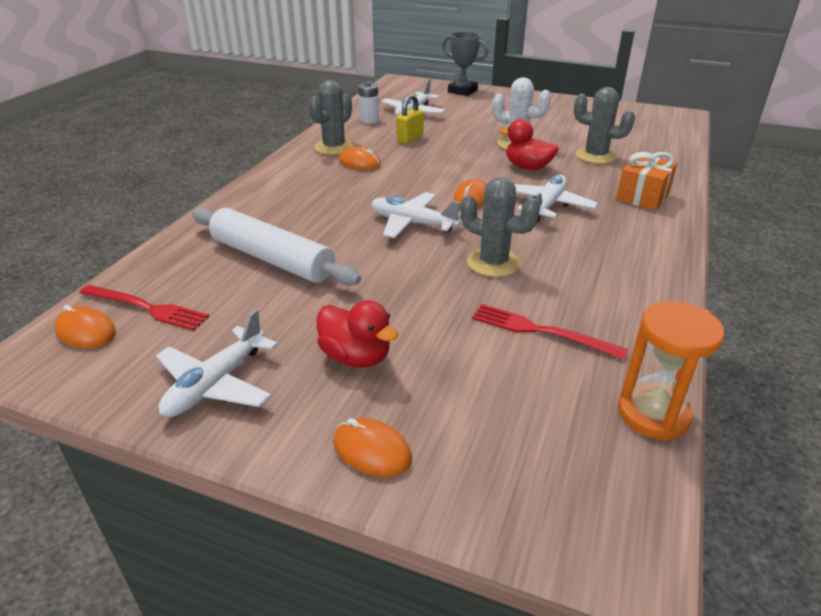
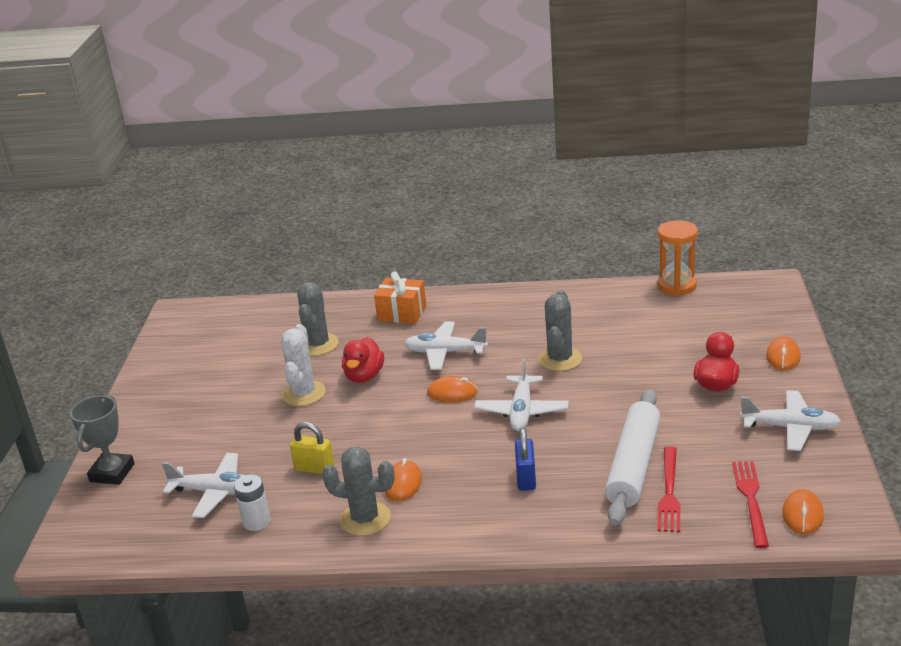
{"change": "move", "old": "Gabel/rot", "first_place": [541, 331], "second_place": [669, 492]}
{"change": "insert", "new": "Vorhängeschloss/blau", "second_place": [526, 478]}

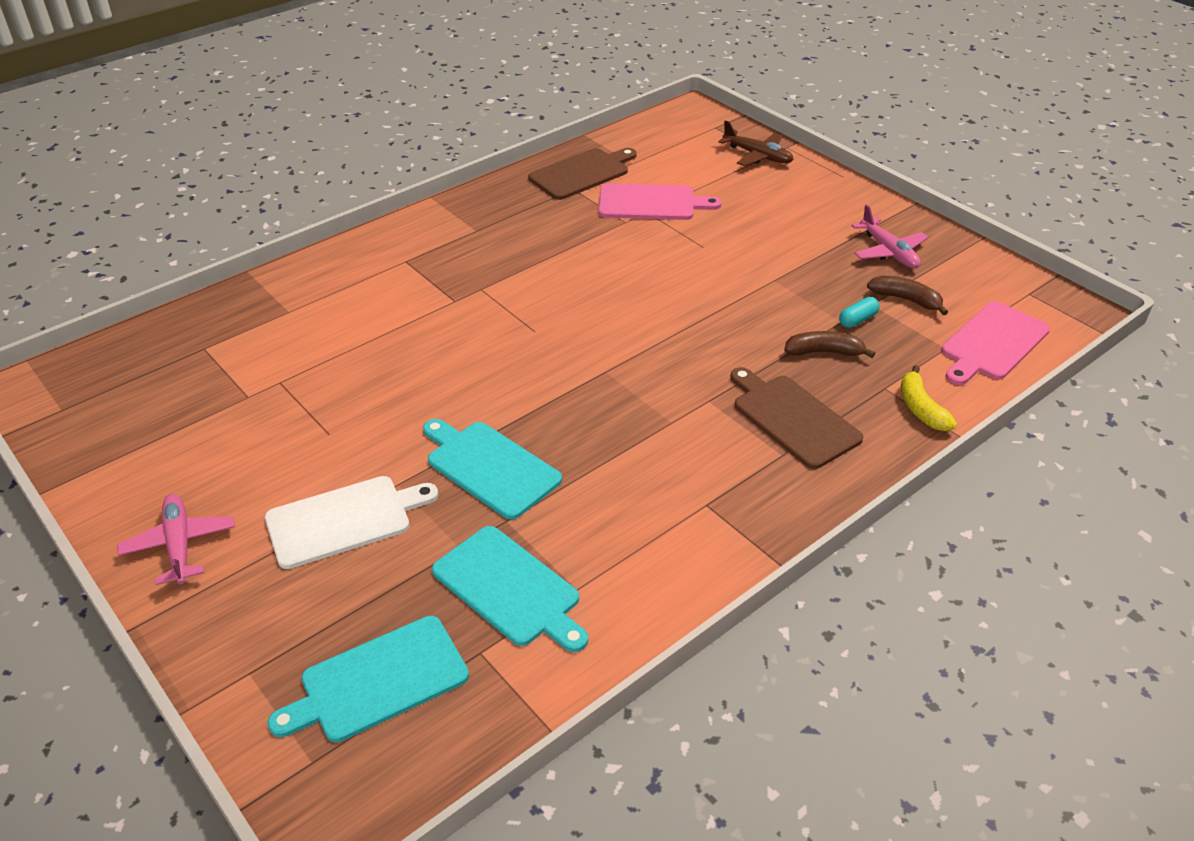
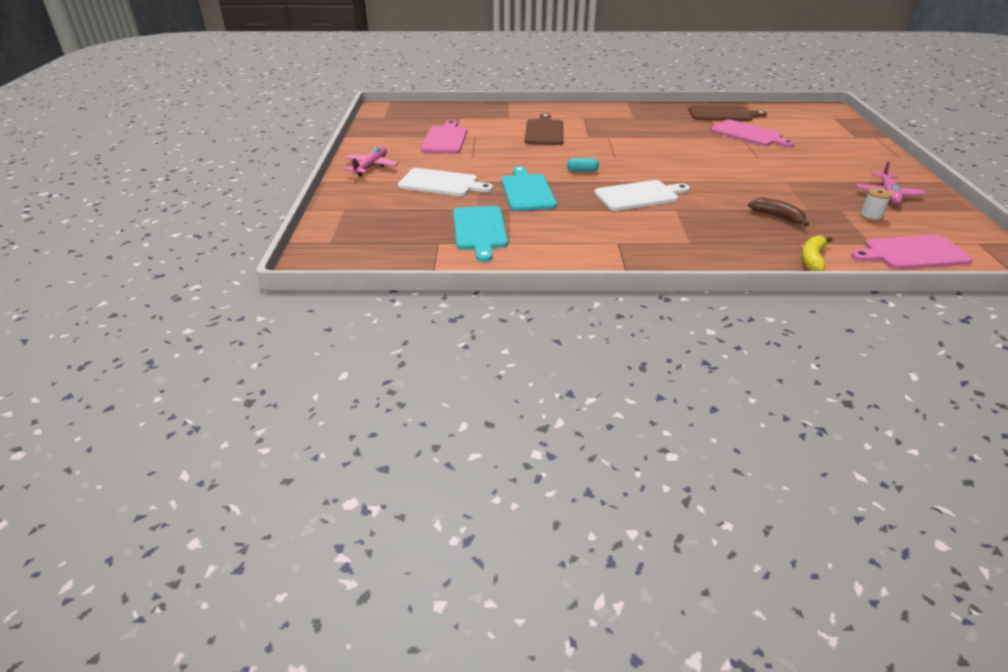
{"change": "delete", "old": "Flugzeug/braun", "first_place": [757, 156]}
{"change": "replace", "old": "Banane/braun", "new": "Garnrolle/weiß", "first_place": [906, 299], "second_place": [870, 216]}
{"change": "move", "old": "Kapsel/türkis", "first_place": [857, 319], "second_place": [582, 170]}
{"change": "move", "old": "Schneidebrett/braun", "first_place": [792, 418], "second_place": [544, 131]}
{"change": "delete", "old": "Schneidebrett/türkis", "first_place": [378, 681]}
{"change": "insert", "new": "Schneidebrett/rosa", "second_place": [445, 139]}
{"change": "insert", "new": "Schneidebrett/weiß", "second_place": [639, 195]}

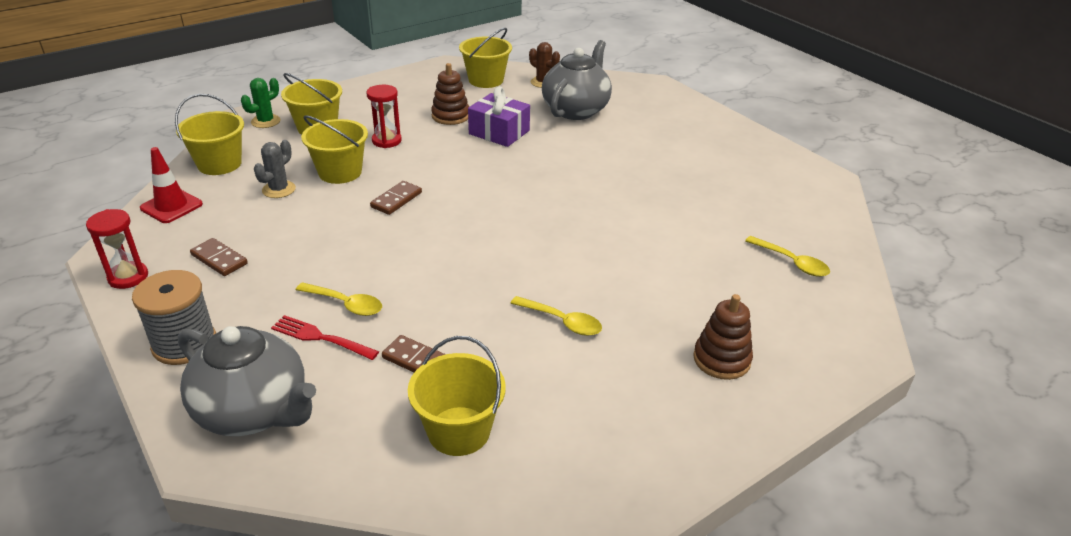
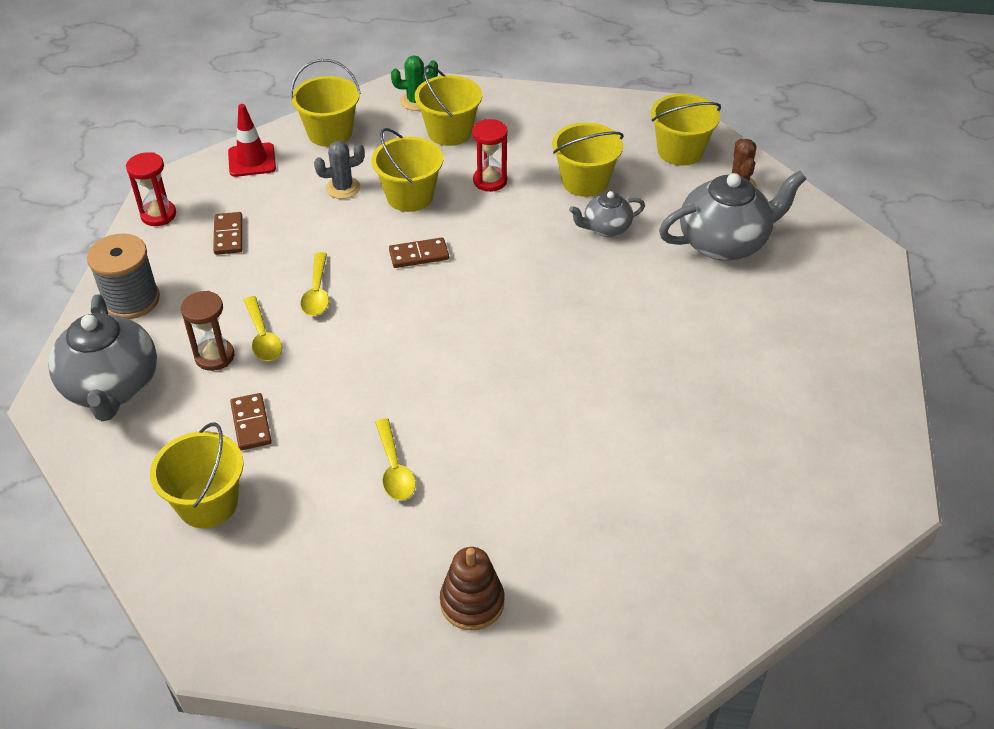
{"change": "replace", "old": "Stapelspielzeug/braun", "new": "Eimer/gelb", "first_place": [450, 116], "second_place": [585, 181]}
{"change": "replace", "old": "Geschenk/lila", "new": "Teekanne/grau", "first_place": [499, 132], "second_place": [606, 228]}
{"change": "move", "old": "Löffel/gelb", "first_place": [792, 262], "second_place": [317, 292]}
{"change": "replace", "old": "Gabel/rot", "new": "Sanduhr/braun", "first_place": [321, 338], "second_place": [214, 356]}

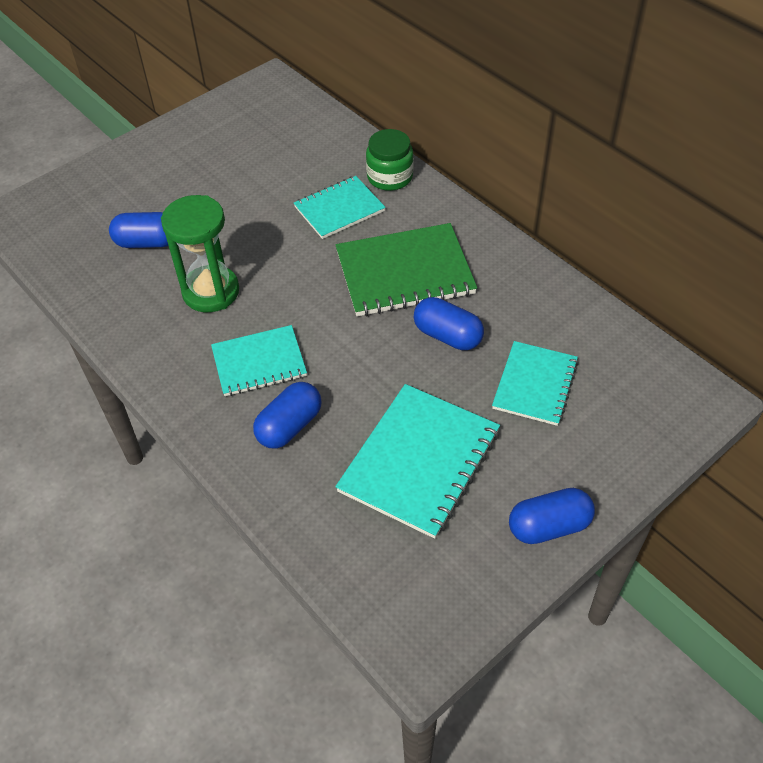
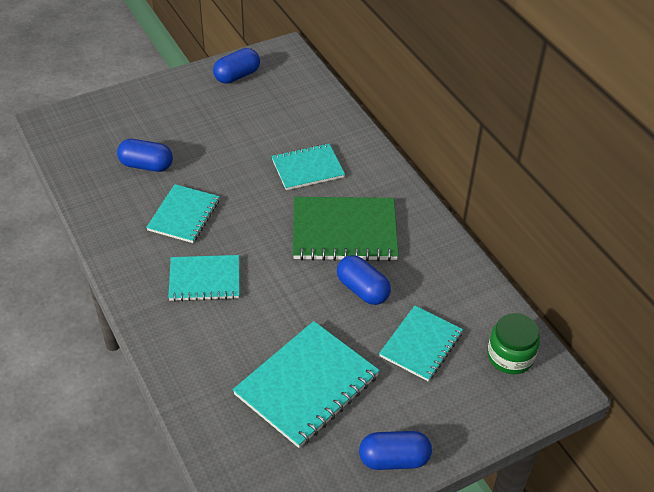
{"change": "move", "old": "Einmachglas/grün", "first_place": [390, 177], "second_place": [510, 356]}
{"change": "replace", "old": "Sanduhr/grün", "new": "Notizbuch/türkis", "first_place": [211, 292], "second_place": [184, 215]}
{"change": "move", "old": "Kapsel/blau", "first_place": [289, 426], "second_place": [237, 76]}

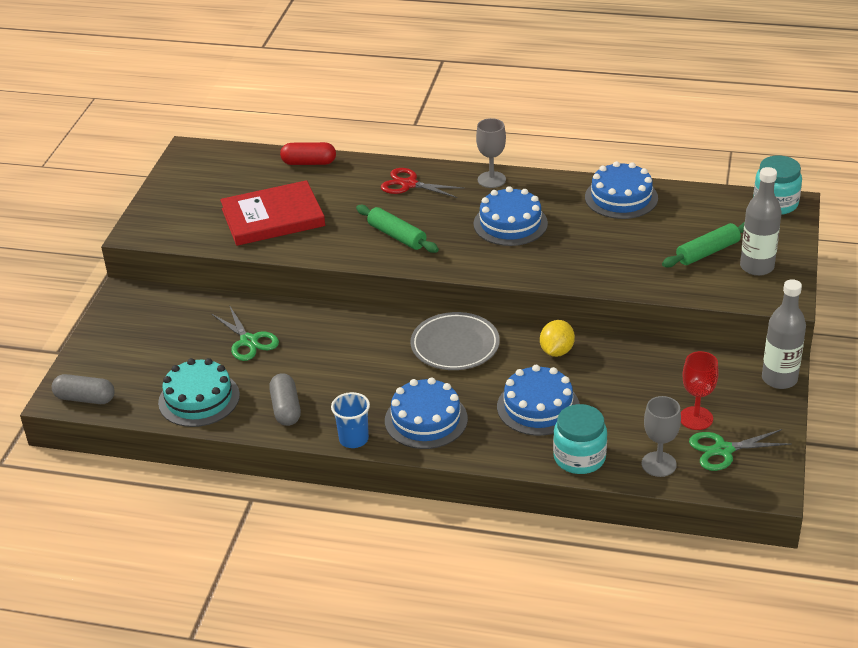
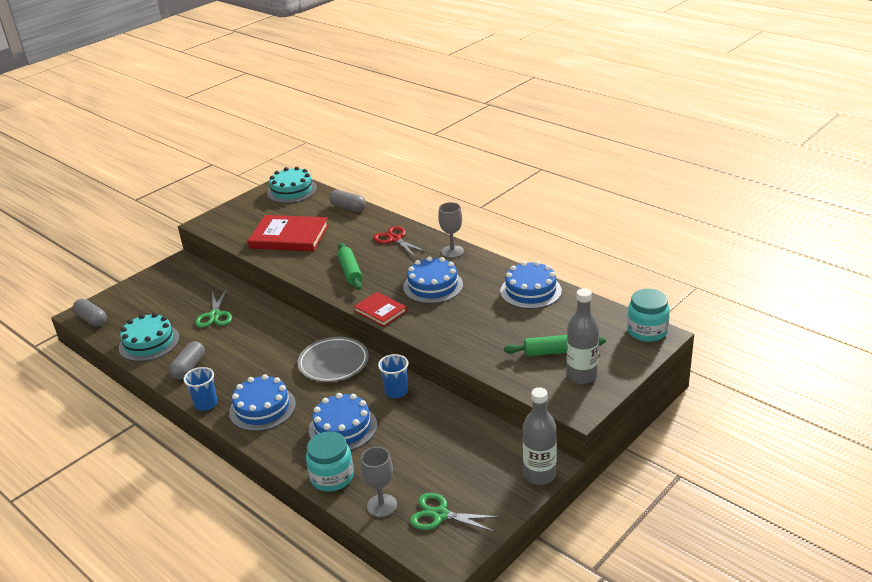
{"change": "recolor", "old": "Kapsel/rot", "new": "Kapsel/grau", "first_place": [309, 163], "second_place": [348, 208]}
{"change": "replace", "old": "Zitrone/gelb", "new": "Becher/blau", "first_place": [556, 351], "second_place": [396, 391]}
{"change": "delete", "old": "Kelch/rot", "first_place": [696, 418]}
{"change": "insert", "new": "Kuchen/türkis", "second_place": [292, 190]}
{"change": "insert", "new": "Buch/rot", "second_place": [380, 311]}

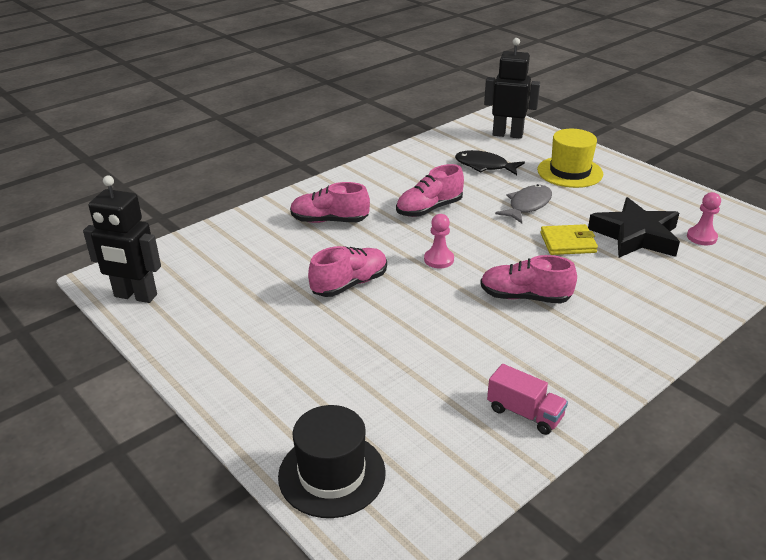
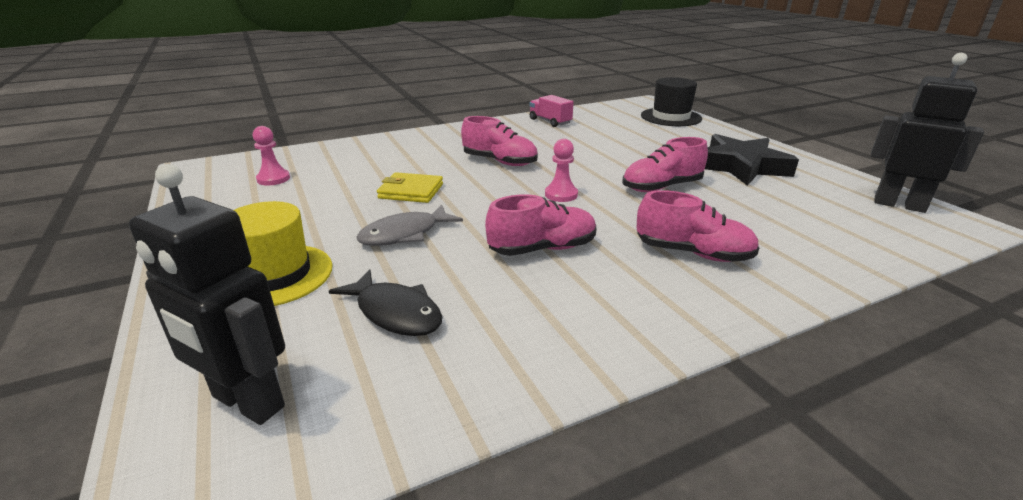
{"change": "move", "old": "Stern/schwarz", "first_place": [636, 236], "second_place": [741, 166]}

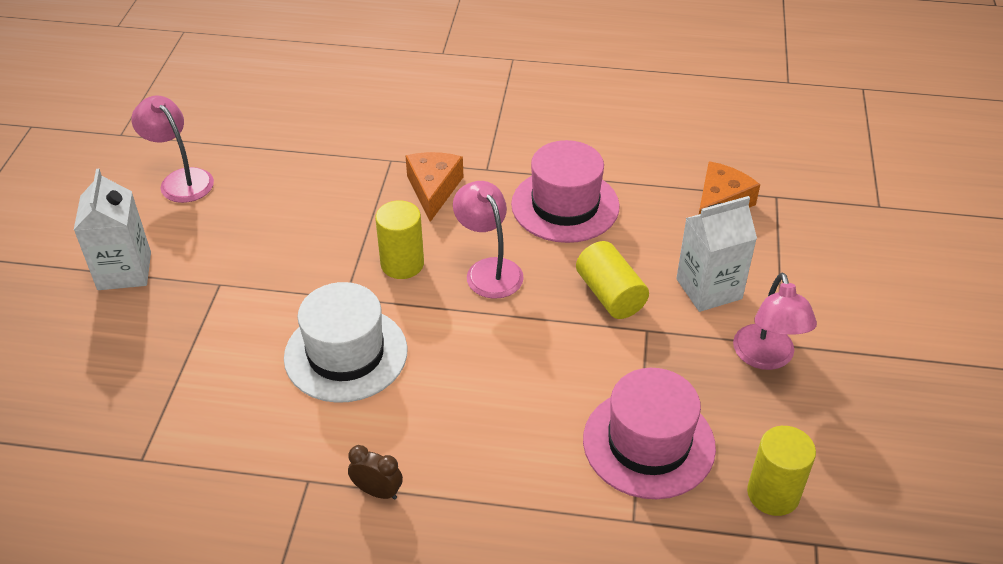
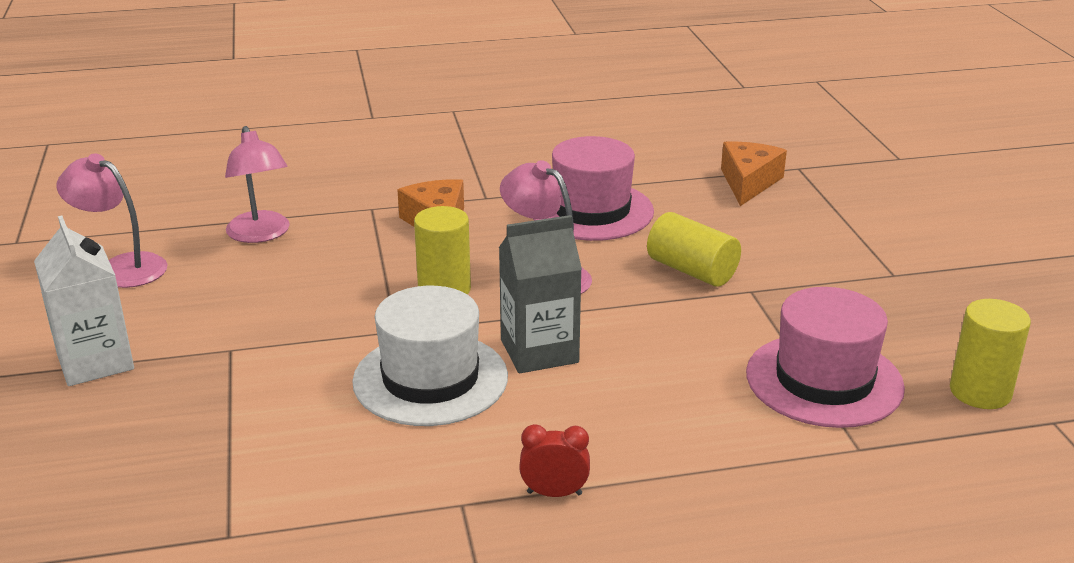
{"change": "delete", "old": "Getränkekarton/weiß", "first_place": [709, 289]}
{"change": "move", "old": "Lampe/rosa", "first_place": [766, 358], "second_place": [261, 234]}
{"change": "recolor", "old": "Wecker/braun", "new": "Wecker/rot", "first_place": [377, 491], "second_place": [554, 493]}
{"change": "insert", "new": "Getränkekarton/grau", "second_place": [539, 351]}

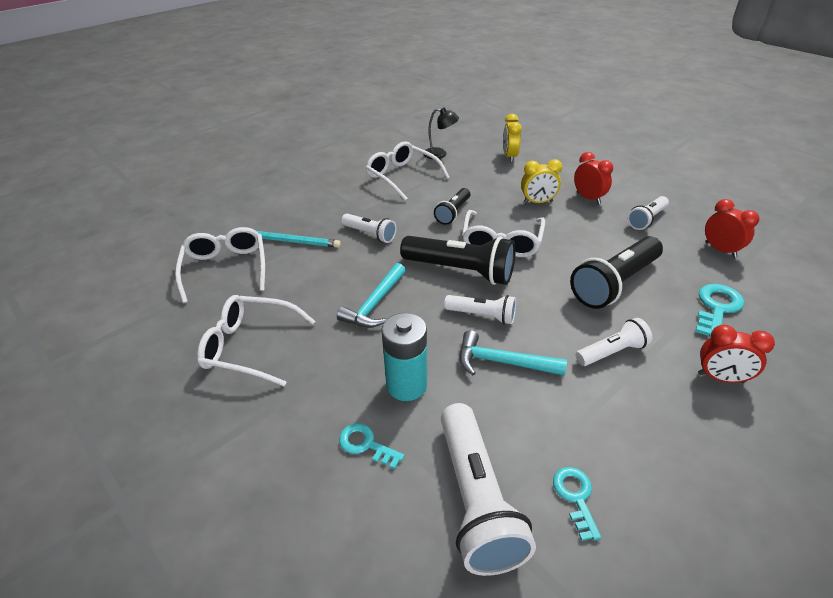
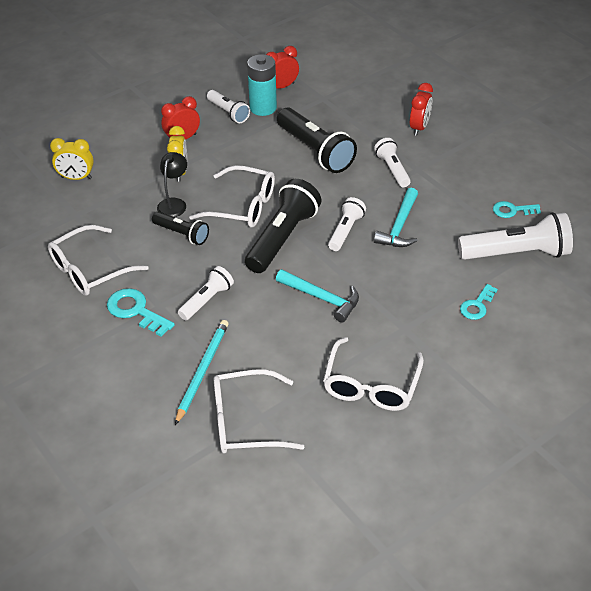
{"change": "move", "old": "Lampe/schwarz", "first_place": [440, 154], "second_place": [174, 203]}
{"change": "move", "old": "Schlüssel/türkis", "first_place": [716, 308], "second_place": [136, 311]}
{"change": "move", "old": "Batterie/türkis", "first_place": [406, 385], "second_place": [263, 108]}

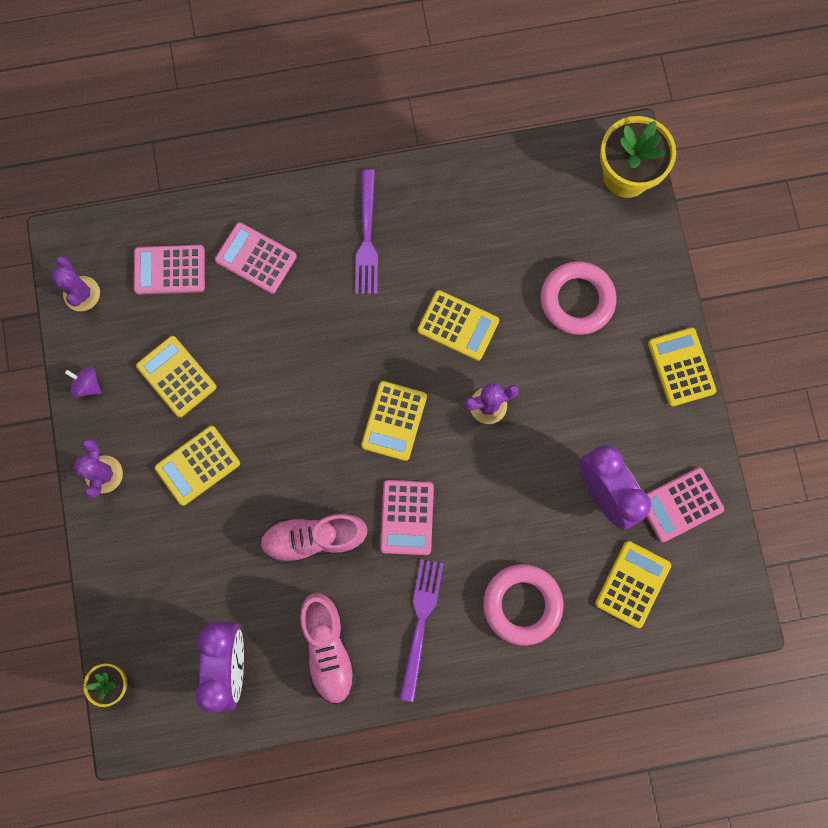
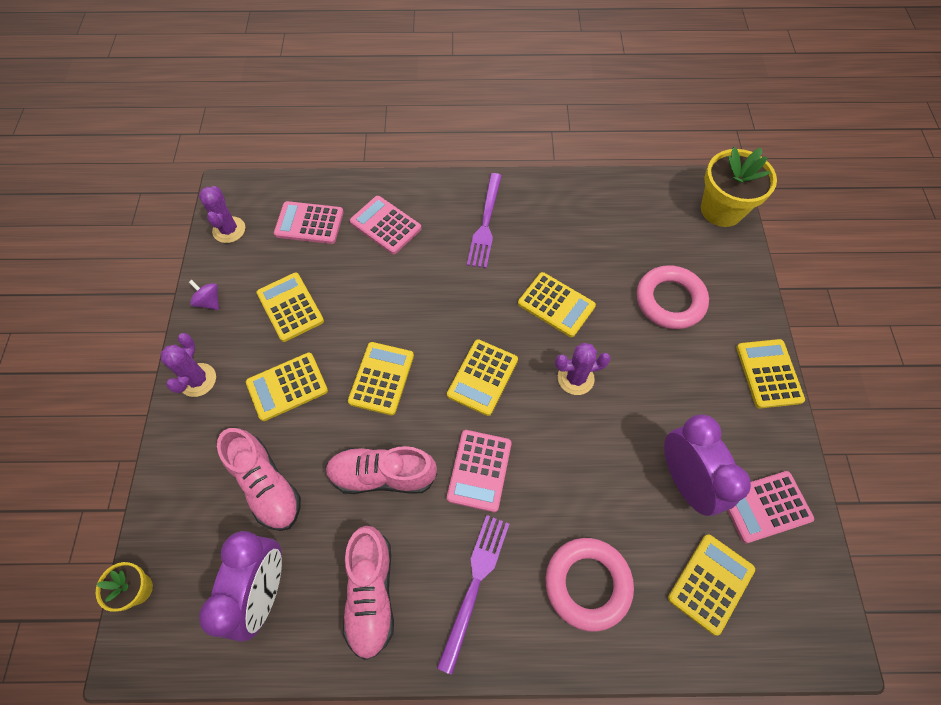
{"change": "insert", "new": "Taschenrechner/gelb", "second_place": [381, 378]}
{"change": "insert", "new": "Schuh/rosa", "second_place": [266, 485]}

